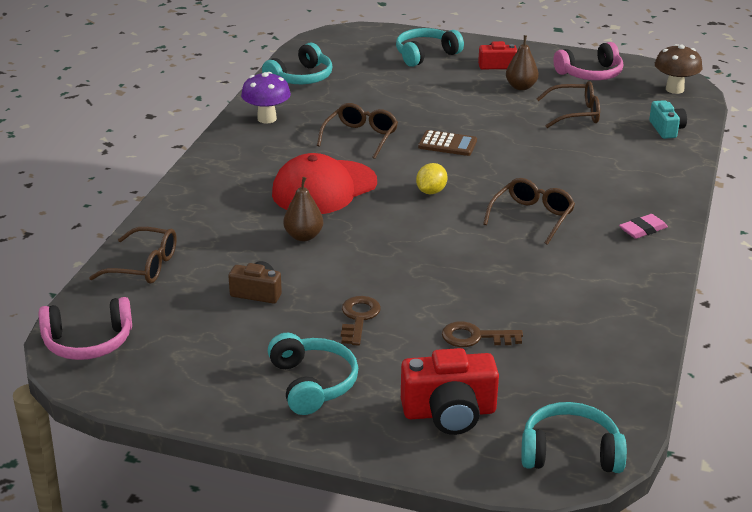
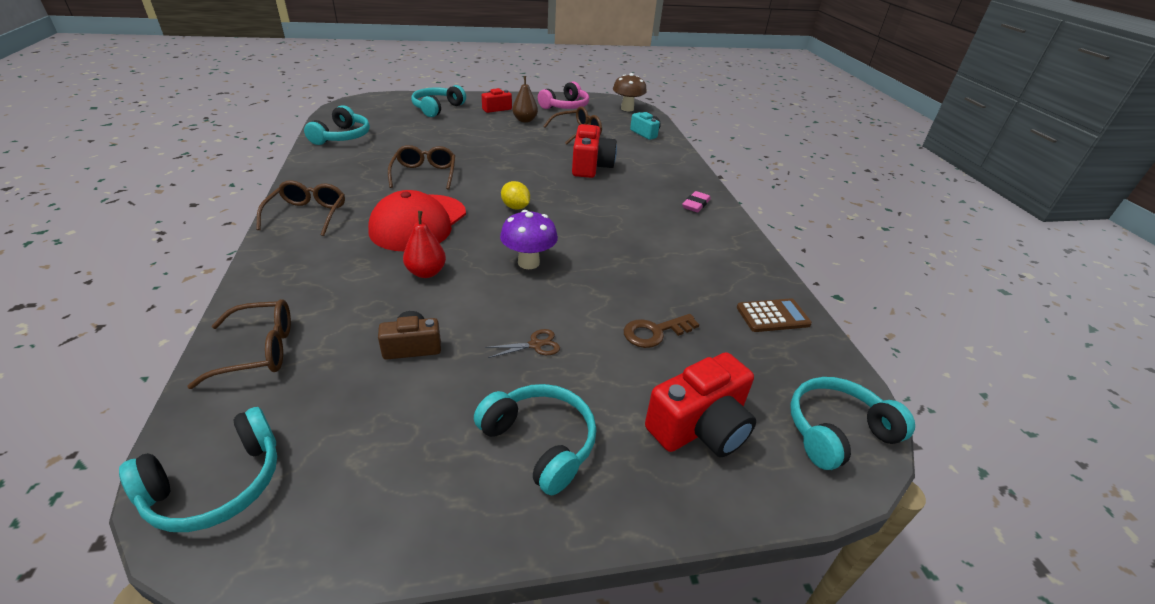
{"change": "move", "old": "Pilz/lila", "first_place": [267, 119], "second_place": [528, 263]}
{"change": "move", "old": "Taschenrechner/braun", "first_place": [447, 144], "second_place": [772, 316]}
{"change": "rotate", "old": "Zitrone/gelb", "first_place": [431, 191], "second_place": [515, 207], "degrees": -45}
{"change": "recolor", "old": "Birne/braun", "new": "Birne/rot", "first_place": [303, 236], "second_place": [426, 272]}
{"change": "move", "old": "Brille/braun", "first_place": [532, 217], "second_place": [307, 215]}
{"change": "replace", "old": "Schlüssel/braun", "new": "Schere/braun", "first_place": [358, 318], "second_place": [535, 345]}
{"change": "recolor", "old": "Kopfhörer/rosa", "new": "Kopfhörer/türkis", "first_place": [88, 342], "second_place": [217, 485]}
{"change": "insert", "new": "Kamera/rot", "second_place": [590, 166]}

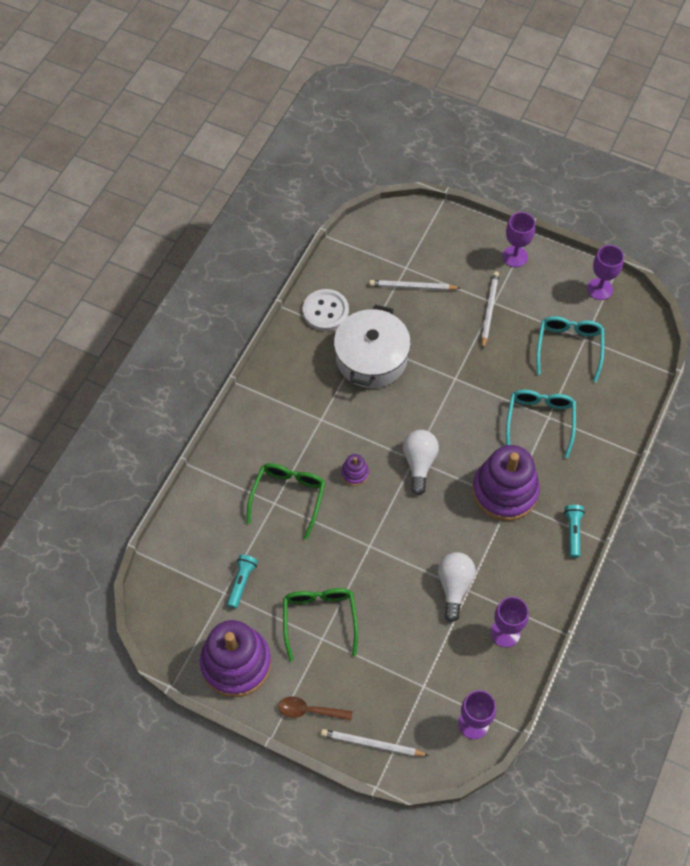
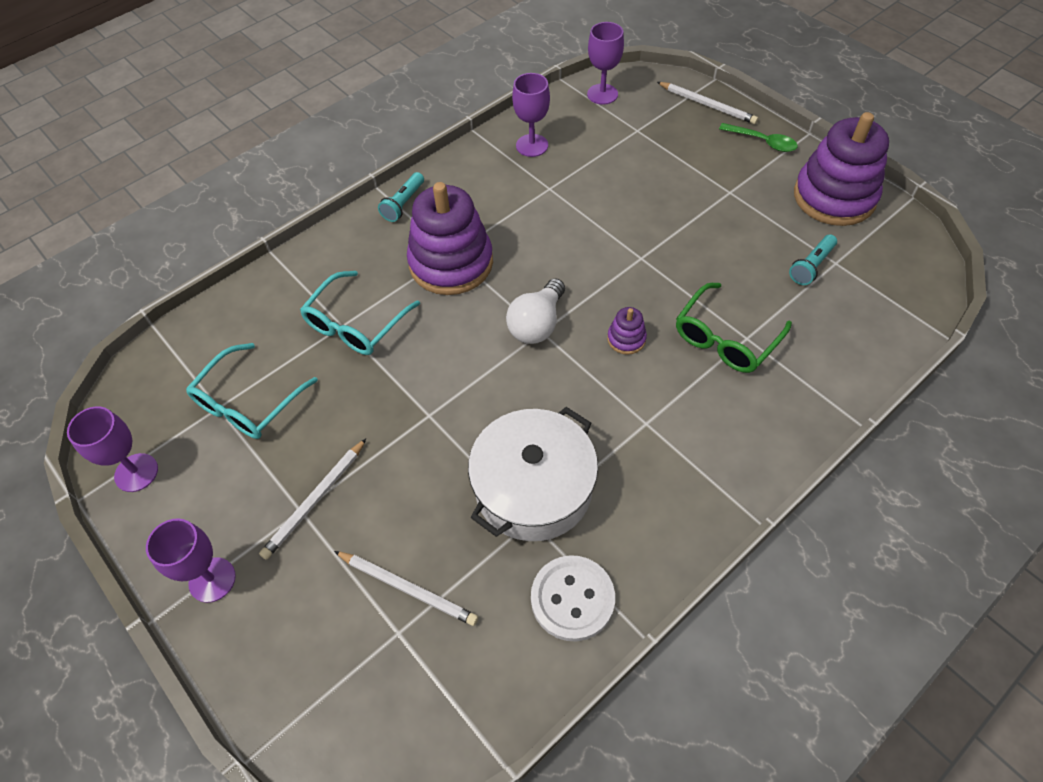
{"change": "delete", "old": "Glühbirne/weiß", "first_place": [454, 586]}
{"change": "delete", "old": "Brille/grün", "first_place": [319, 619]}
{"change": "recolor", "old": "Löffel/braun", "new": "Löffel/grün", "first_place": [309, 710], "second_place": [763, 142]}

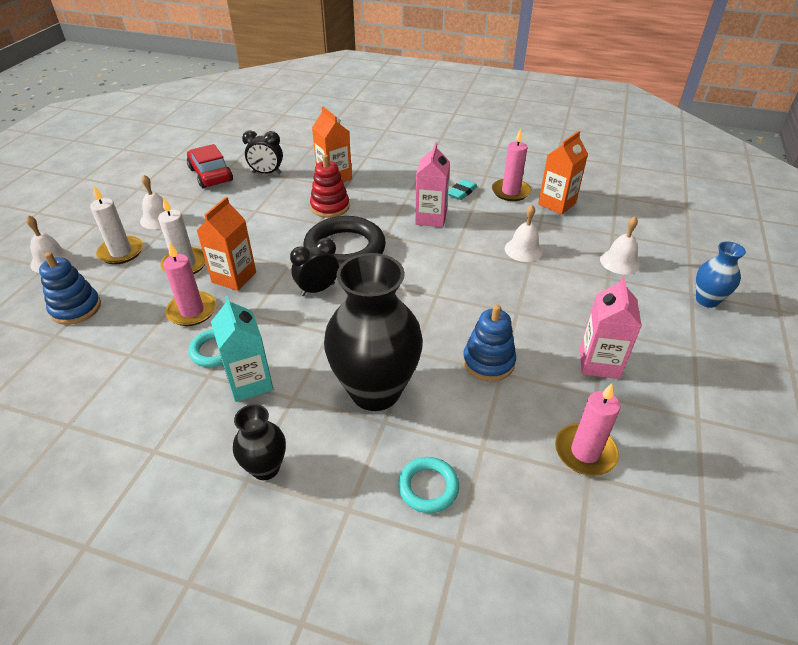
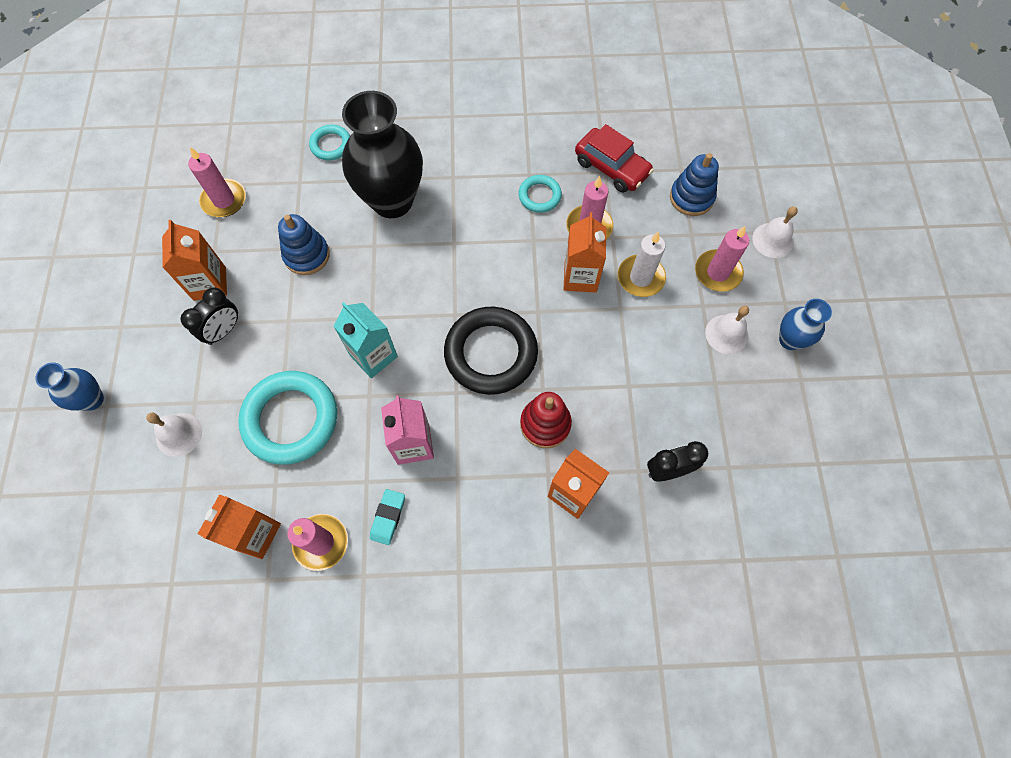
{"change": "move", "old": "Auto/rot", "first_place": [211, 175], "second_place": [611, 167]}
{"change": "recolor", "old": "Kerze/weiß", "new": "Kerze/rosa", "first_place": [121, 252], "second_place": [717, 272]}
{"change": "replace", "old": "Glocke/weiß", "new": "Ring/türkis", "first_place": [523, 250], "second_place": [291, 419]}
{"change": "move", "old": "Wecker/schwarz", "first_place": [317, 289], "second_place": [223, 331]}
{"change": "recolor", "old": "Getränkekarton/rosa", "new": "Getränkekarton/orange", "first_place": [599, 363], "second_place": [209, 283]}
{"change": "move", "old": "Getränkekarton/türkis", "first_place": [250, 382], "second_place": [373, 356]}
{"change": "delete", "old": "Vase/schwarz", "first_place": [265, 468]}
{"change": "insert", "new": "Vase/blau", "second_place": [790, 340]}

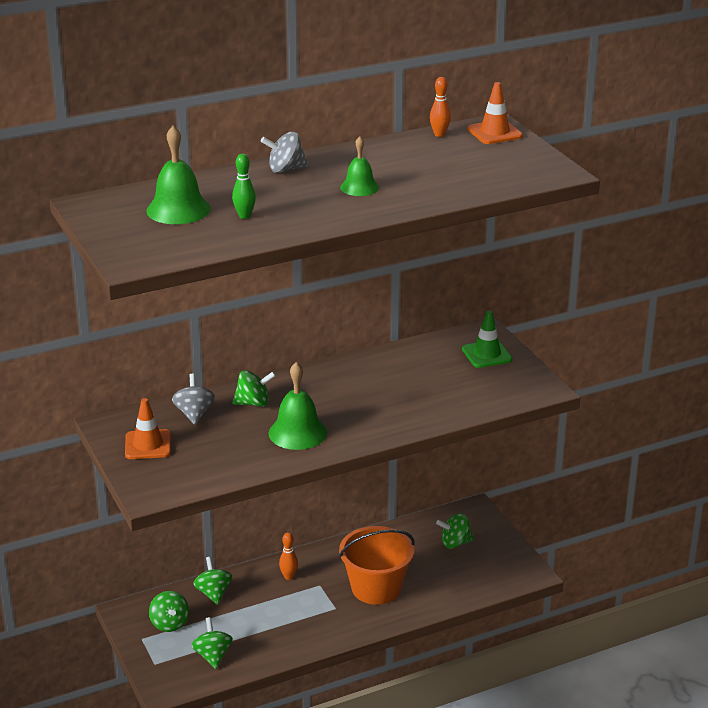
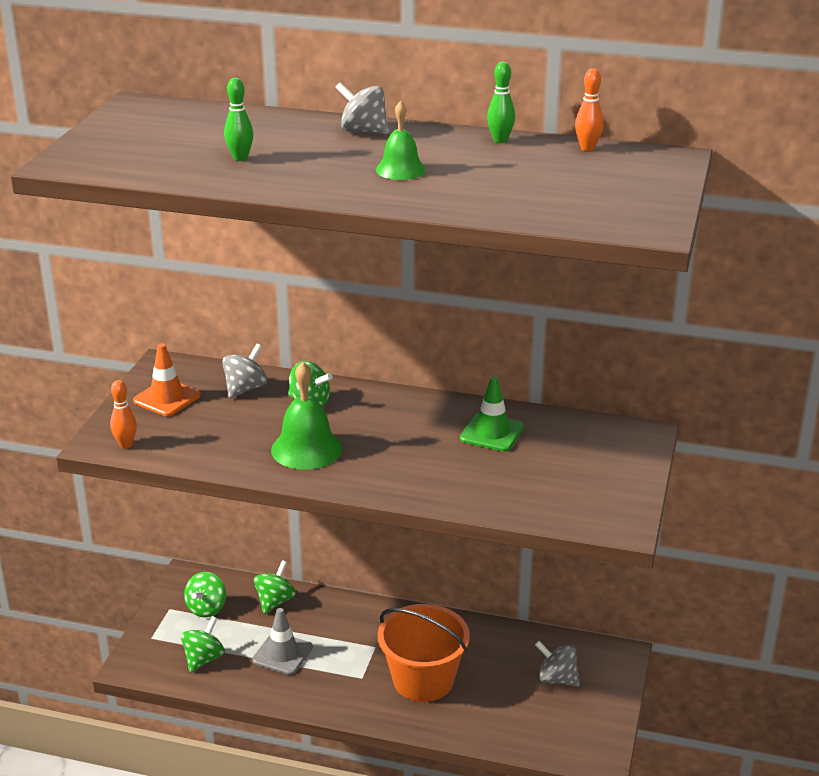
{"change": "delete", "old": "Leitkegel/orange", "first_place": [494, 133]}
{"change": "delete", "old": "Glocke/grün", "first_place": [178, 209]}
{"change": "move", "old": "Leitkegel/grün", "first_place": [487, 354], "second_place": [492, 433]}
{"change": "recolor", "old": "Kreisel/grün", "new": "Kreisel/grau", "first_place": [455, 543], "second_place": [557, 679]}
{"change": "move", "old": "Bowlingkegel/orange", "first_place": [289, 577], "second_place": [126, 444]}
{"change": "insert", "new": "Bowlingkegel/grün", "second_place": [500, 140]}
{"change": "insert", "new": "Leitkegel/grau", "second_place": [282, 654]}

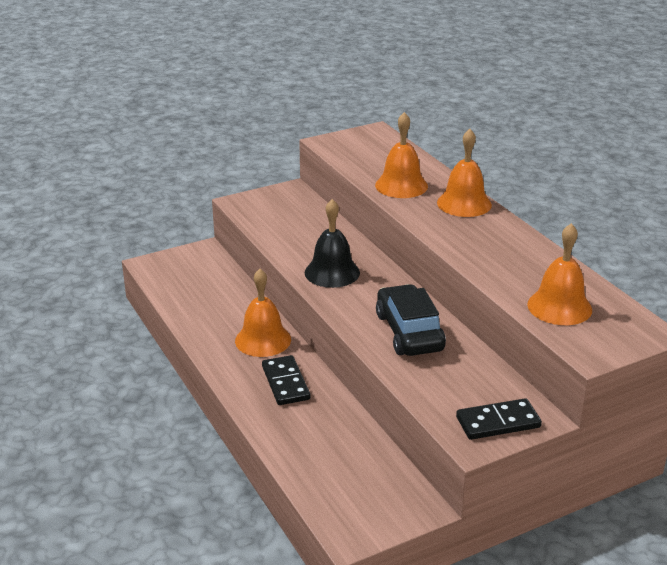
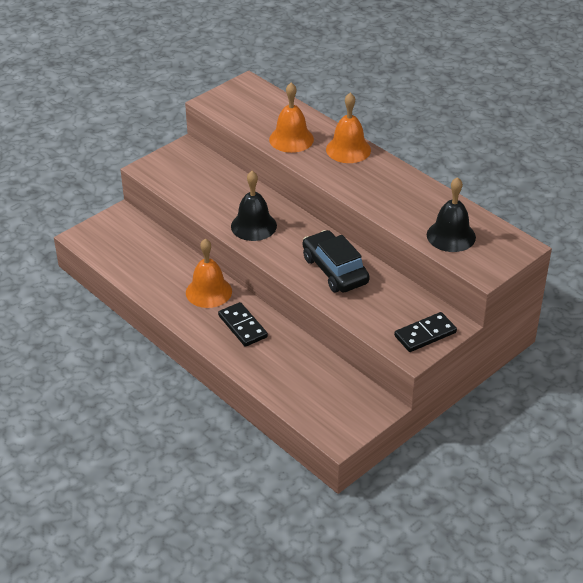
{"change": "recolor", "old": "Glocke/orange", "new": "Glocke/schwarz", "first_place": [559, 307], "second_place": [451, 236]}

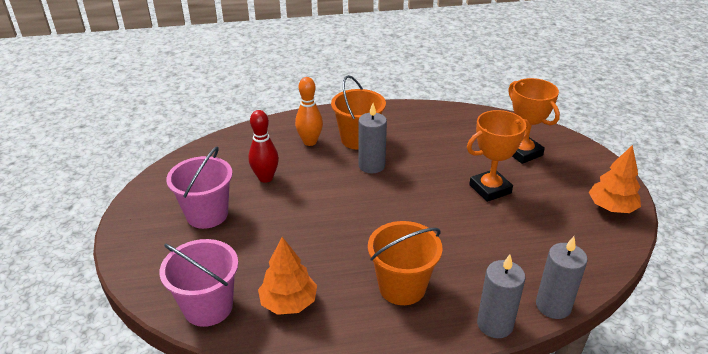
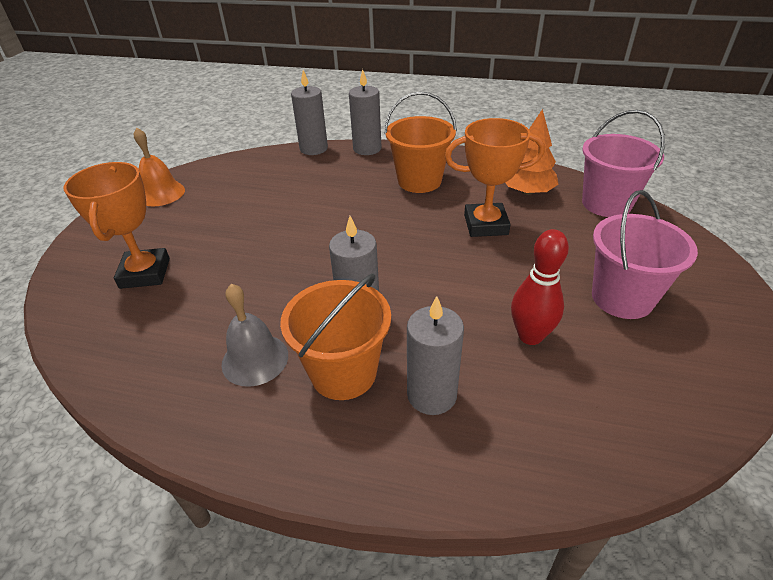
{"change": "replace", "old": "Bowlingkegel/orange", "new": "Kerze/grau", "first_place": [310, 142], "second_place": [431, 395]}
{"change": "move", "old": "Pokal/orange", "first_place": [490, 189], "second_place": [486, 225]}
{"change": "replace", "old": "Baum/orange", "new": "Glocke/orange", "first_place": [611, 207], "second_place": [161, 193]}
{"change": "insert", "new": "Glocke/grau", "second_place": [255, 359]}

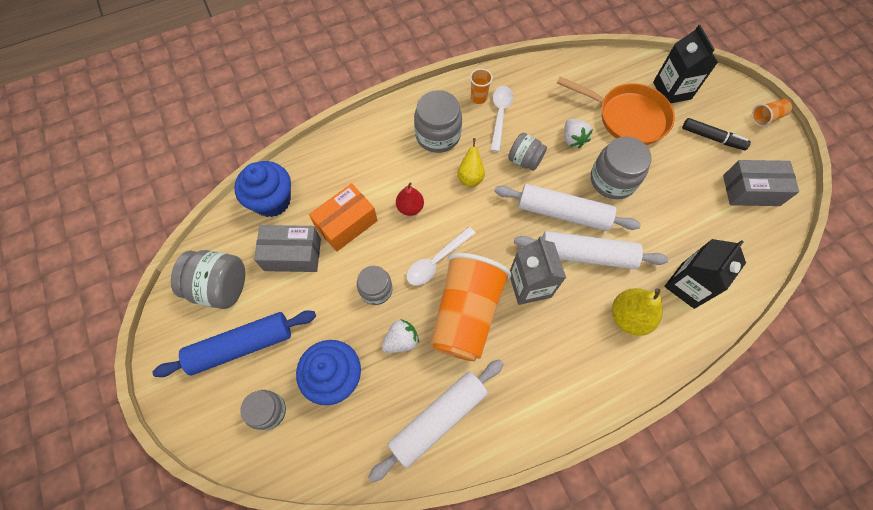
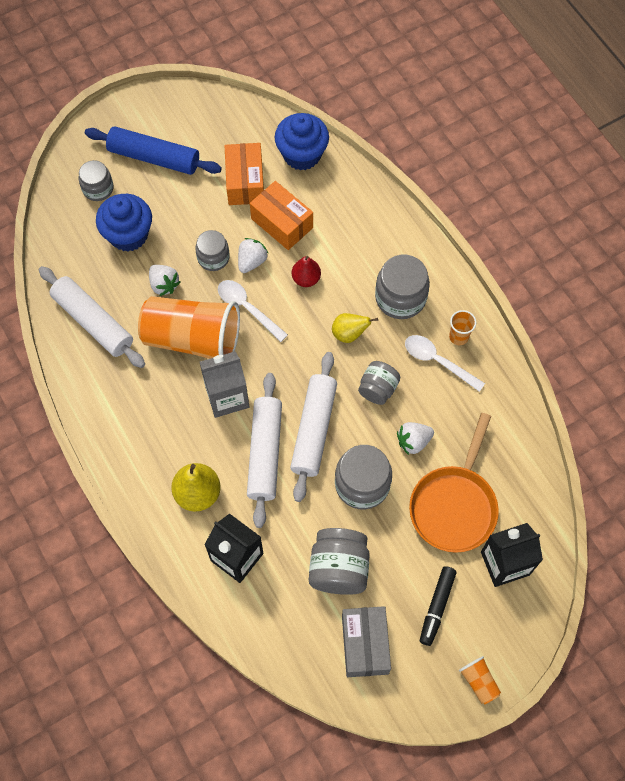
{"change": "rotate", "old": "Löffel/weiß", "first_place": [500, 115], "second_place": [437, 361], "degrees": -150}
{"change": "recolor", "old": "Schachtel/grau", "new": "Schachtel/orange", "first_place": [292, 254], "second_place": [245, 182]}
{"change": "move", "old": "Einmachglas/grau", "first_place": [220, 287], "second_place": [339, 568]}
{"change": "rotate", "old": "Nudelholz/blau", "first_place": [241, 346], "second_place": [154, 157], "degrees": -45}
{"change": "insert", "new": "Erdbeere/weiß", "second_place": [252, 261]}

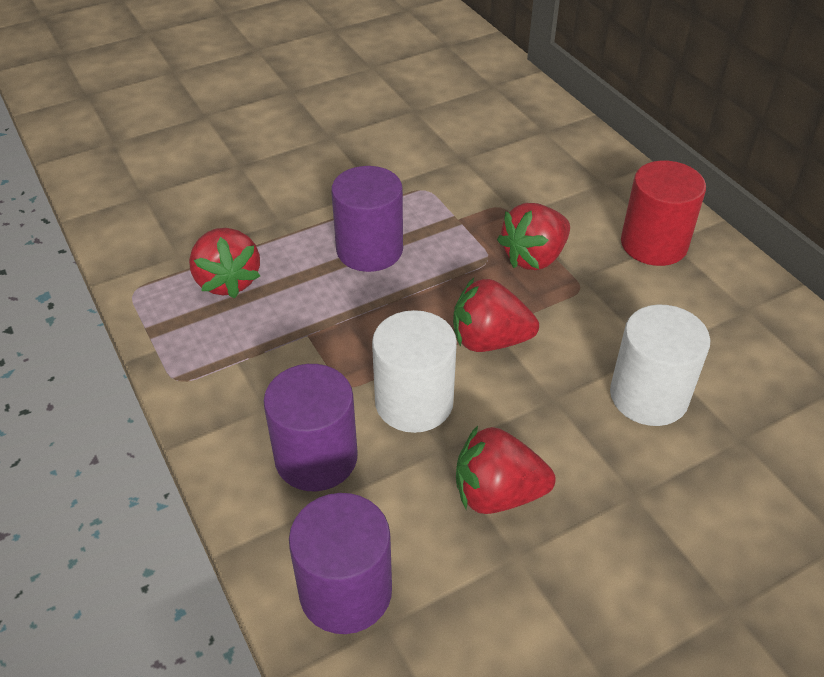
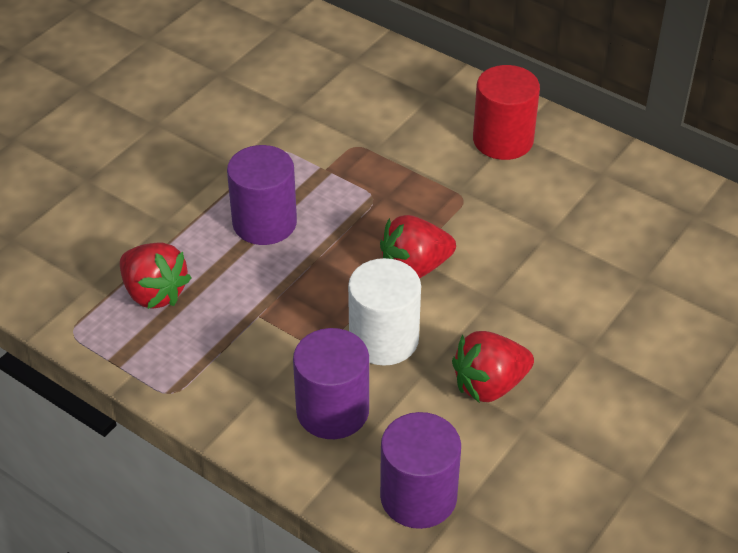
{"change": "delete", "old": "Erdbeere/rot", "first_place": [534, 257]}
{"change": "delete", "old": "Vollzylinder/weiß", "first_place": [648, 396]}

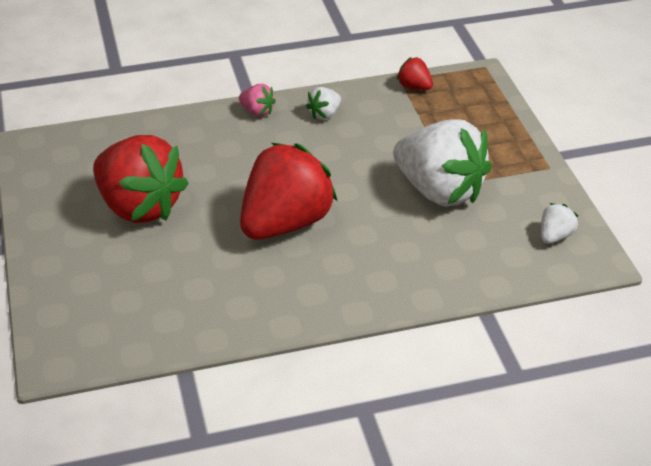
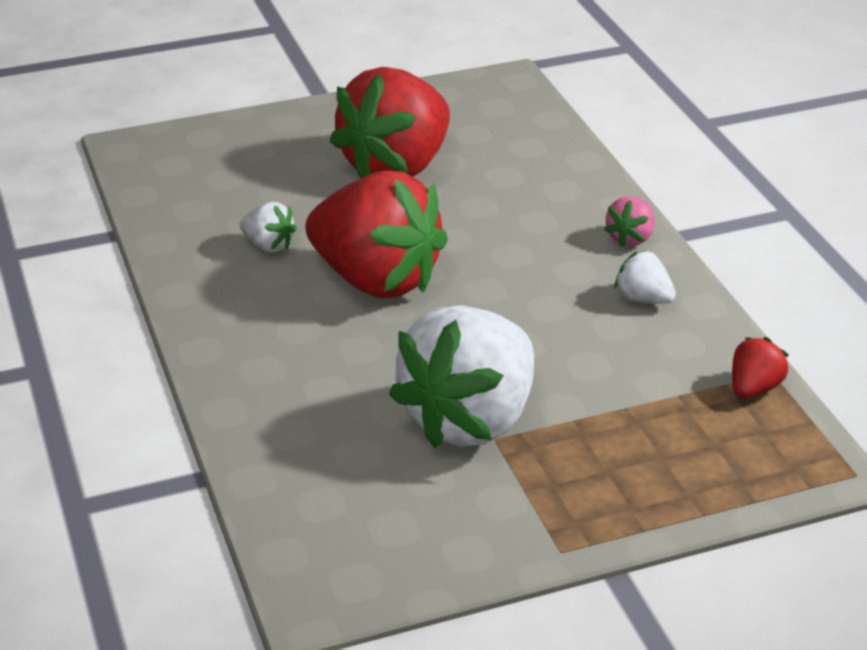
{"change": "move", "old": "Erdbeere/weiß", "first_place": [555, 236], "second_place": [268, 245]}

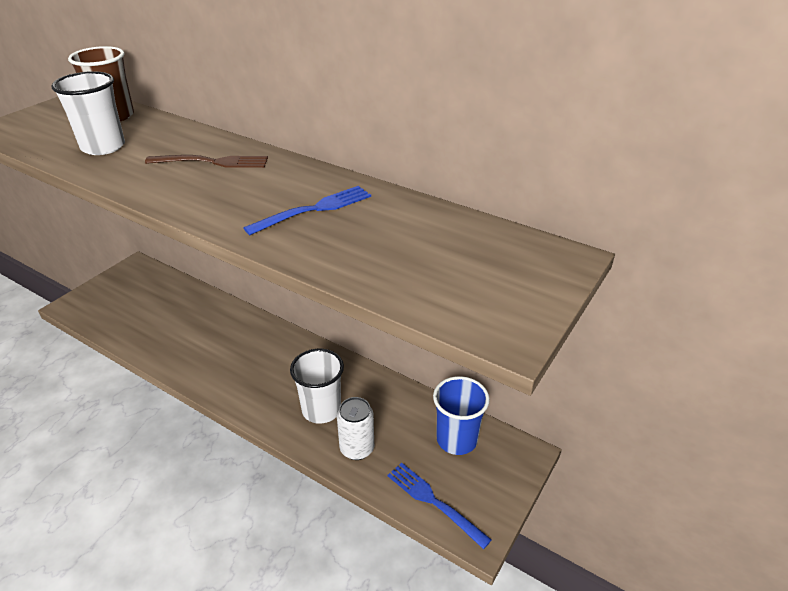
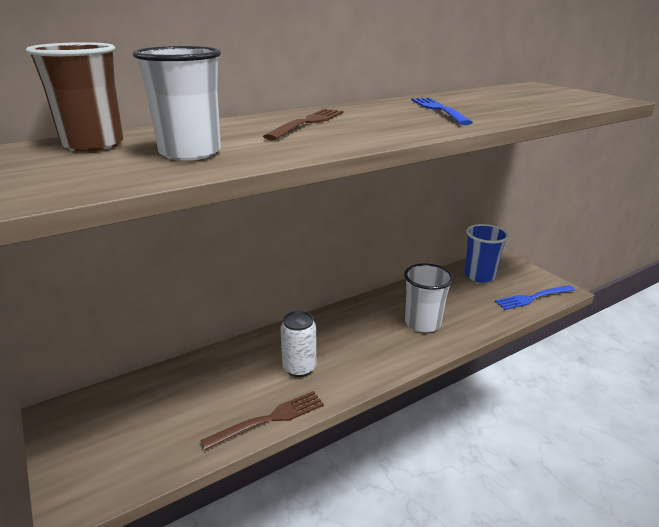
{"change": "move", "old": "Dose/weiß", "first_place": [357, 448], "second_place": [299, 368]}
{"change": "insert", "new": "Gabel/braun", "second_place": [269, 419]}

